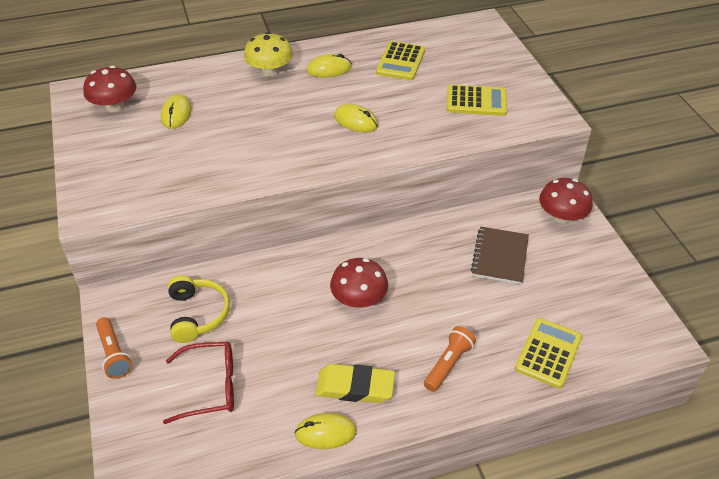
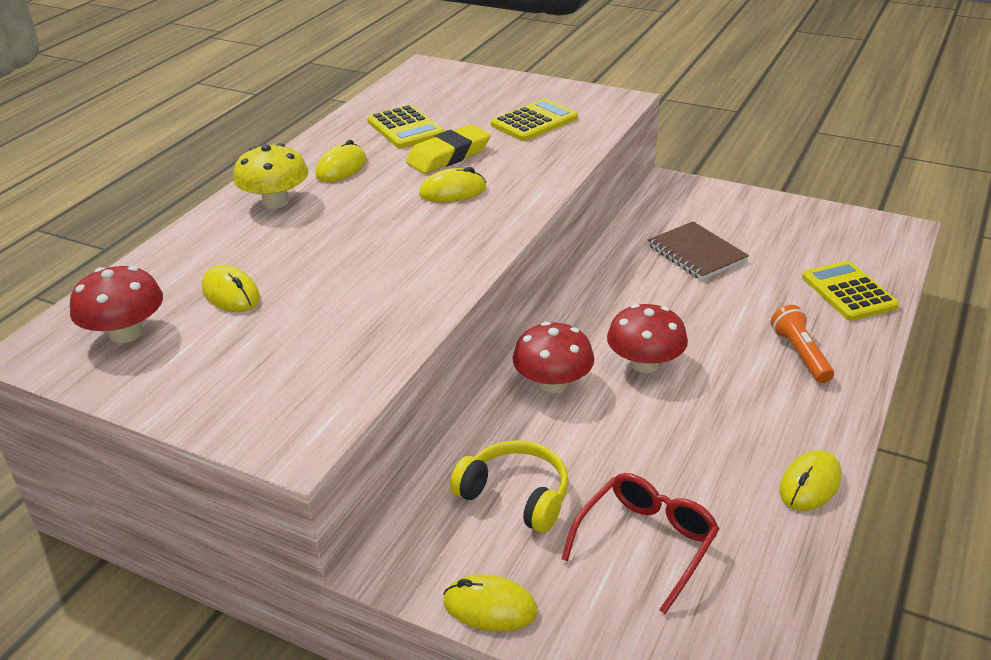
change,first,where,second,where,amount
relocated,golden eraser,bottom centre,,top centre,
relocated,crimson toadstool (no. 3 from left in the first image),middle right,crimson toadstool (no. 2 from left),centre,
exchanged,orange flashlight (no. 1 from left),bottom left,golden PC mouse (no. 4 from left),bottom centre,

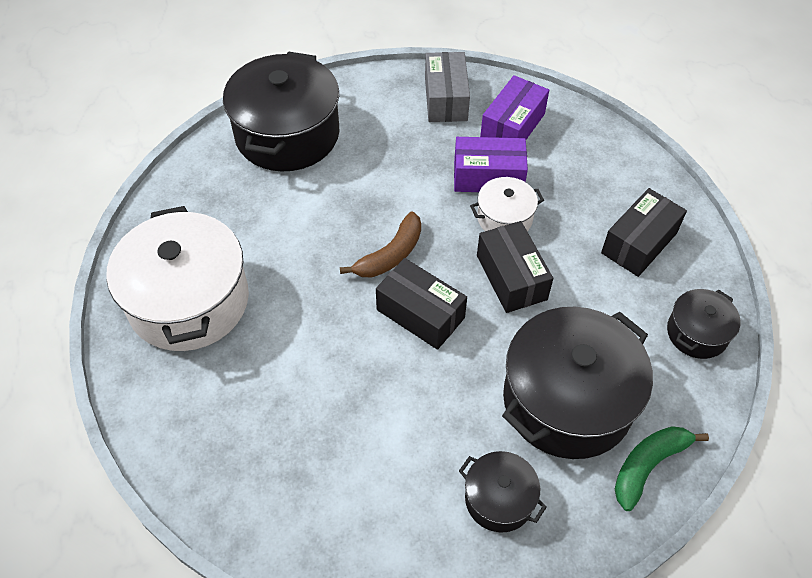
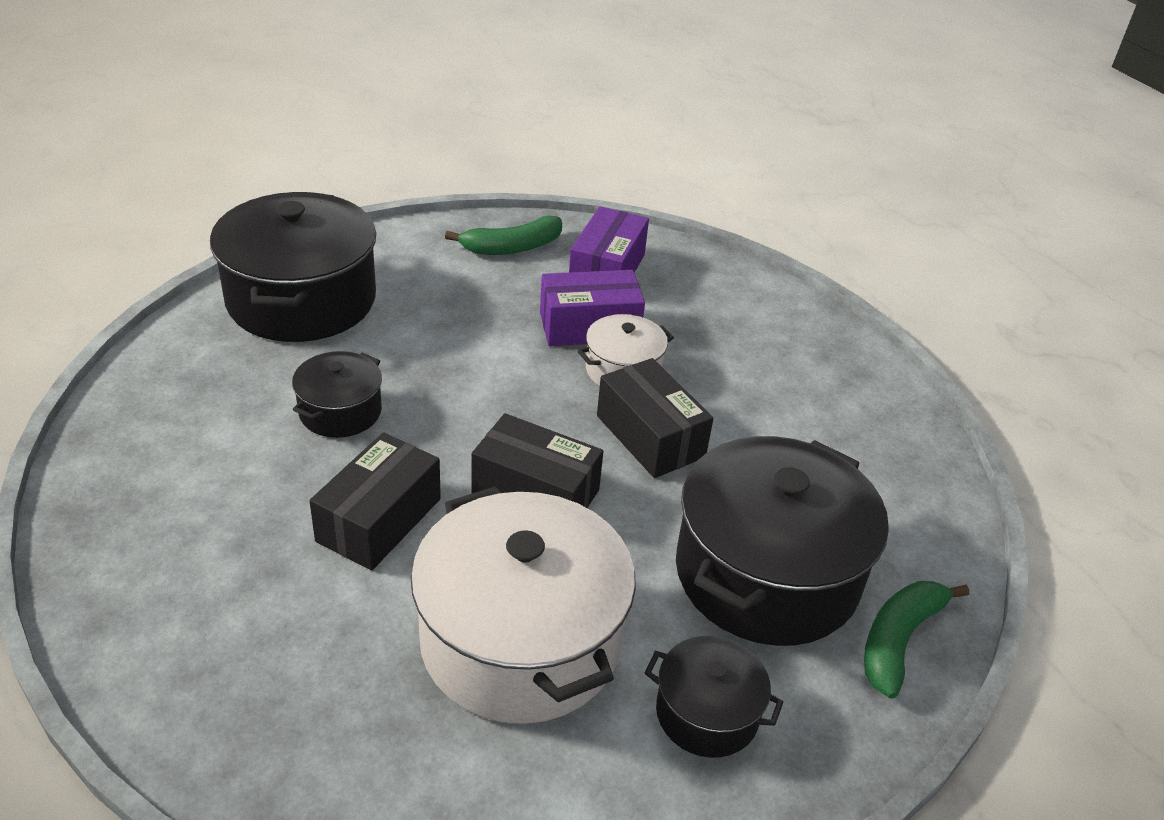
change,first,where,second,where,amount
missing,dark brown banana,centre,,,
relocated,white stockpot (no. 1 from left),middle left,,bottom centre,
relocated,black box (no. 3 from left in the first image),middle right,black box (no. 1 from left),middle left,
relocated,black stockpot (no. 4 from left in the first image),middle right,black stockpot (no. 2 from left),middle left,
exchanged,gray box,top centre,leaf-green banana (no. 1 from left),top centre,

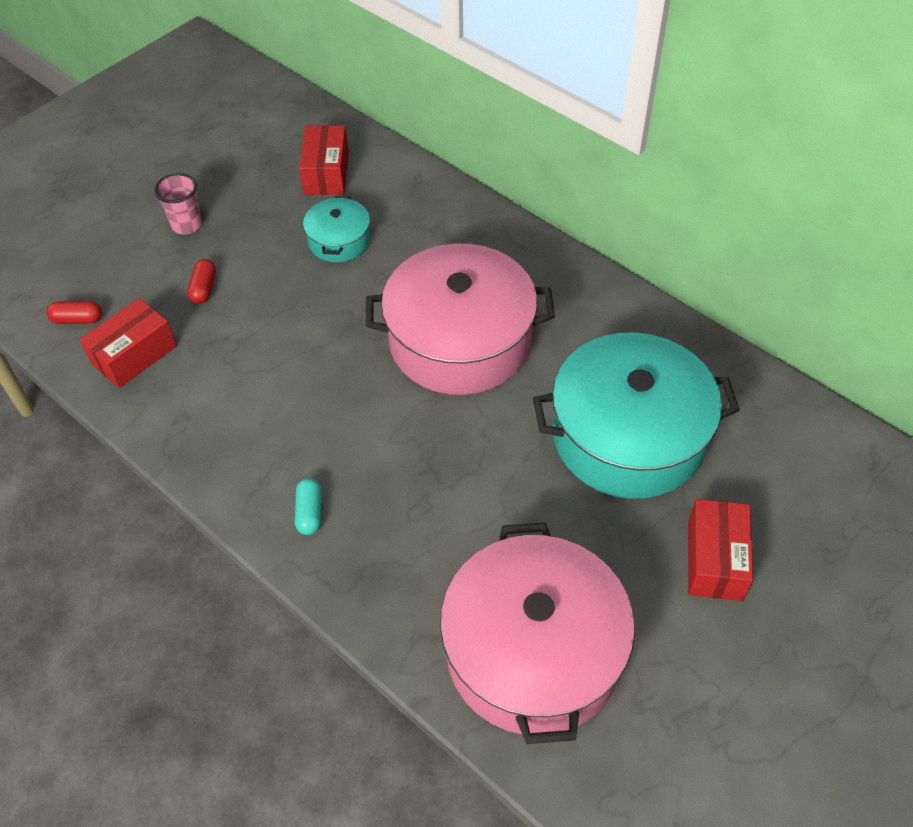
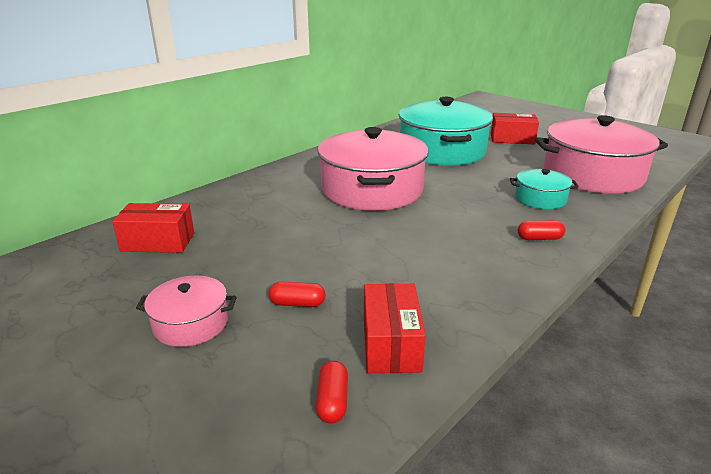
change,first,where,second,where,amount
relocated,teal stockpot (no. 1 from left in the first image),top centre,teal stockpot (no. 2 from left),middle right,
exchanged,rosy cup,top left,rosy stockpot (no. 1 from left),middle left,
colour,teal capsule,centre,crimson capsule (no. 3 from left),middle right,
spun,crimson box (no. 1 from left in the first image),middle left,crimson box (no. 2 from left),bottom centre,45 degrees clockwise

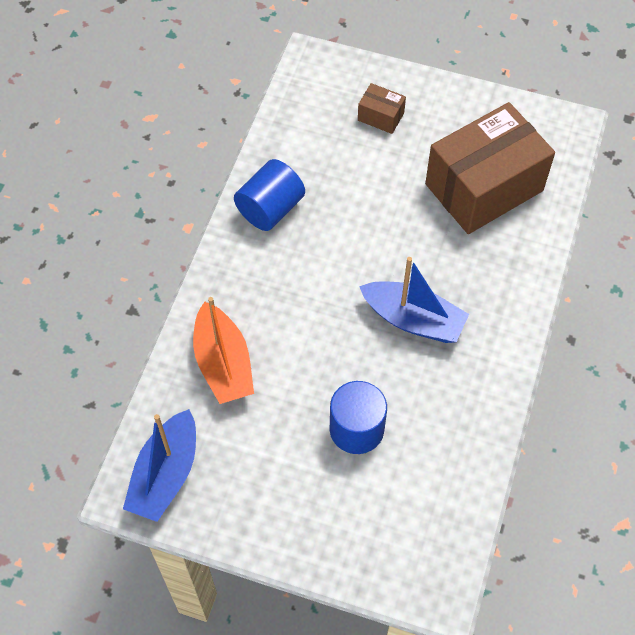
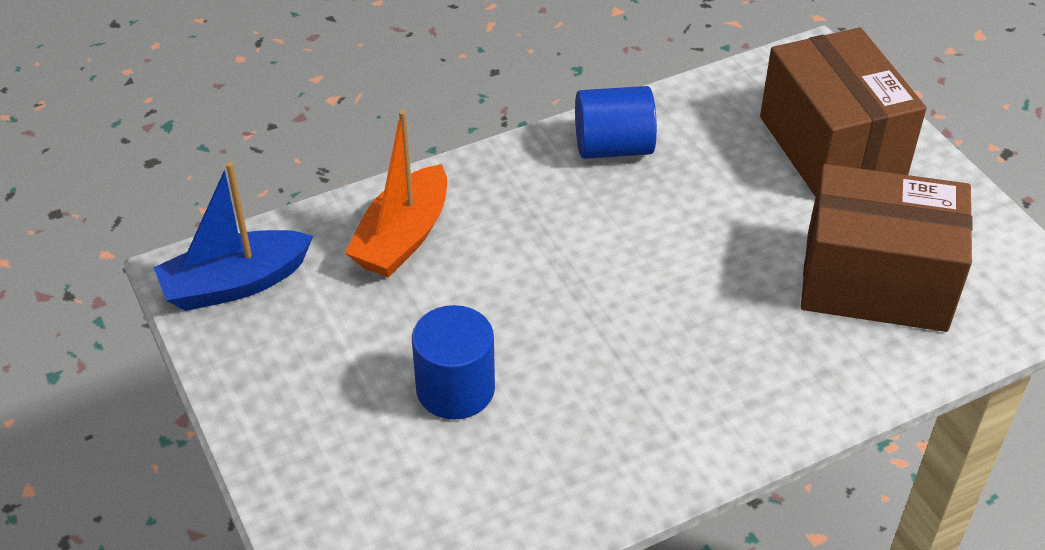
change,first,where,second,where,amount
missing,blue boat (no. 2 from left),centre,,,
size,dark brown box (no. 1 from left),top centre,,top right,x2.39

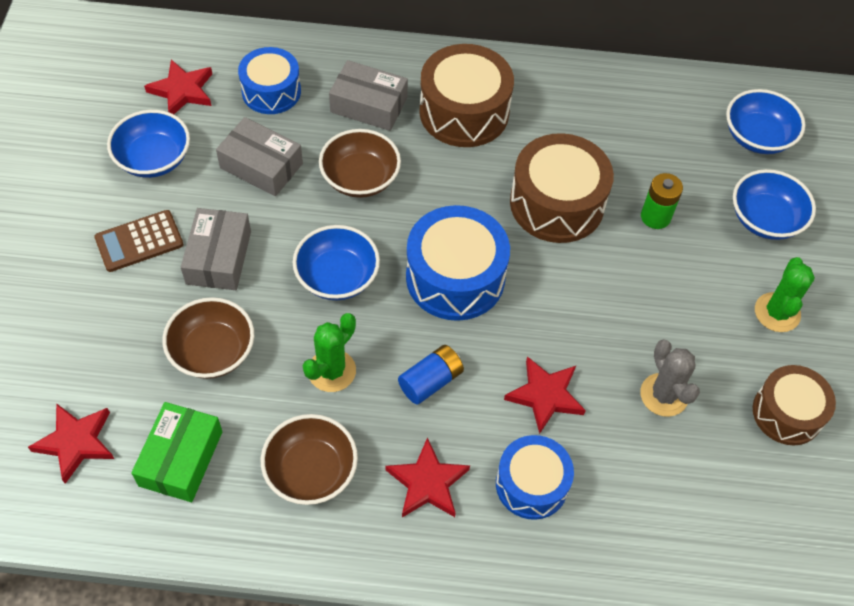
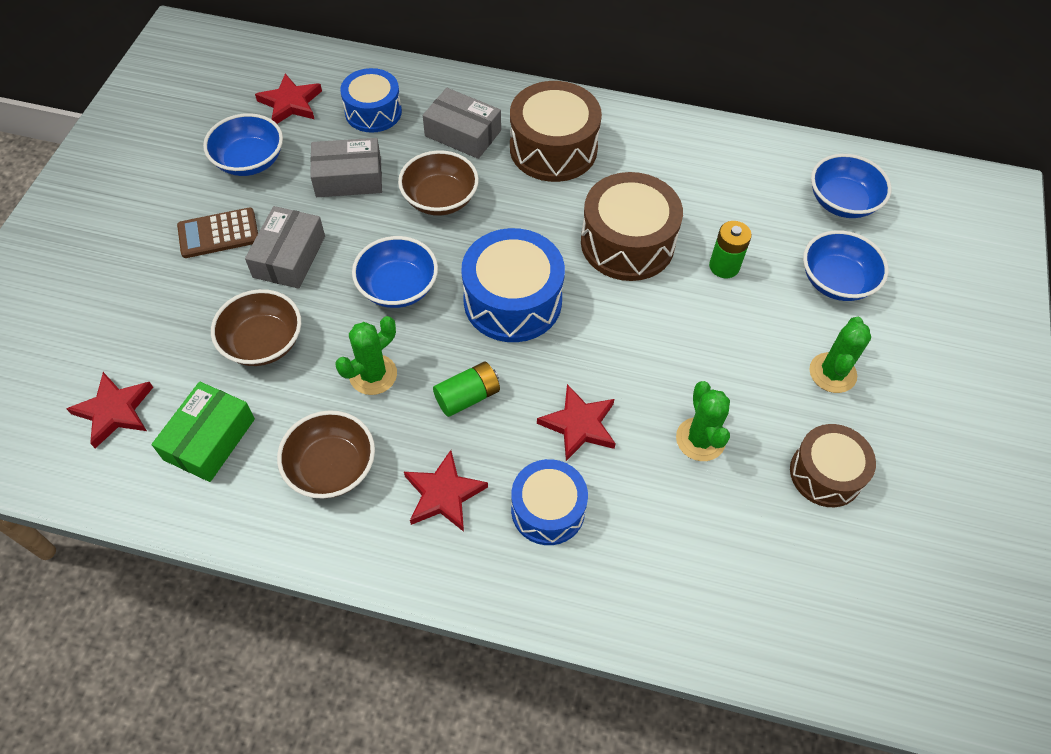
change,first,where,second,where,amount
colour,blue AA battery,centre,leaf-green AA battery (no. 1 from left),centre,
colour,gray cactus,middle right,leaf-green cactus (no. 2 from left),middle right,
spun,gray box (no. 2 from left),top left,,top left,45 degrees counterclockwise

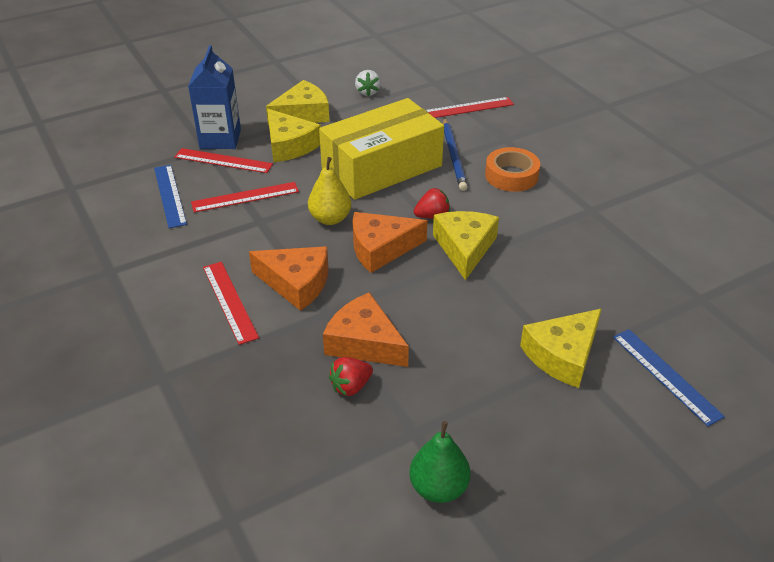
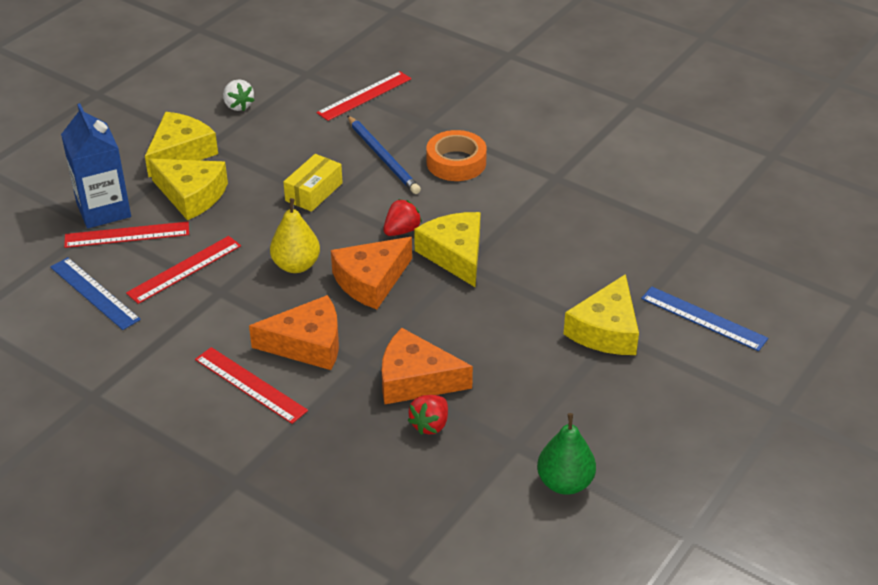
change,first,where,second,where,amount
size,golden box,top centre,,top centre,x0.44

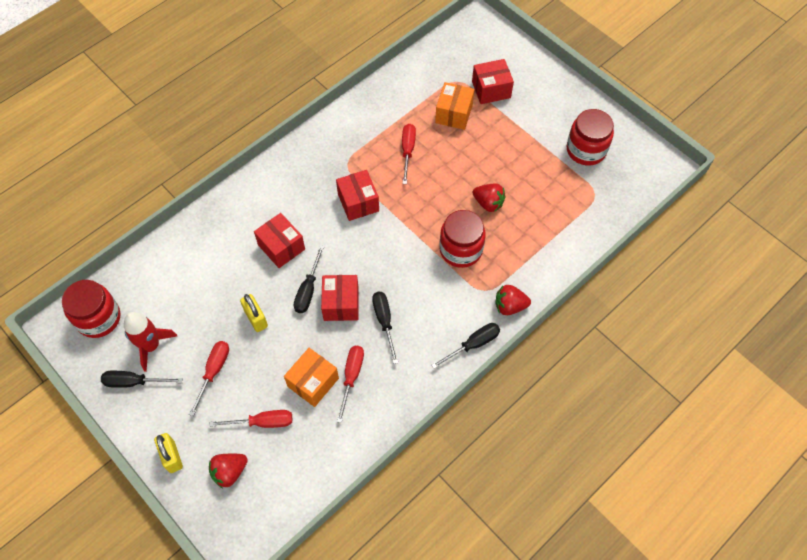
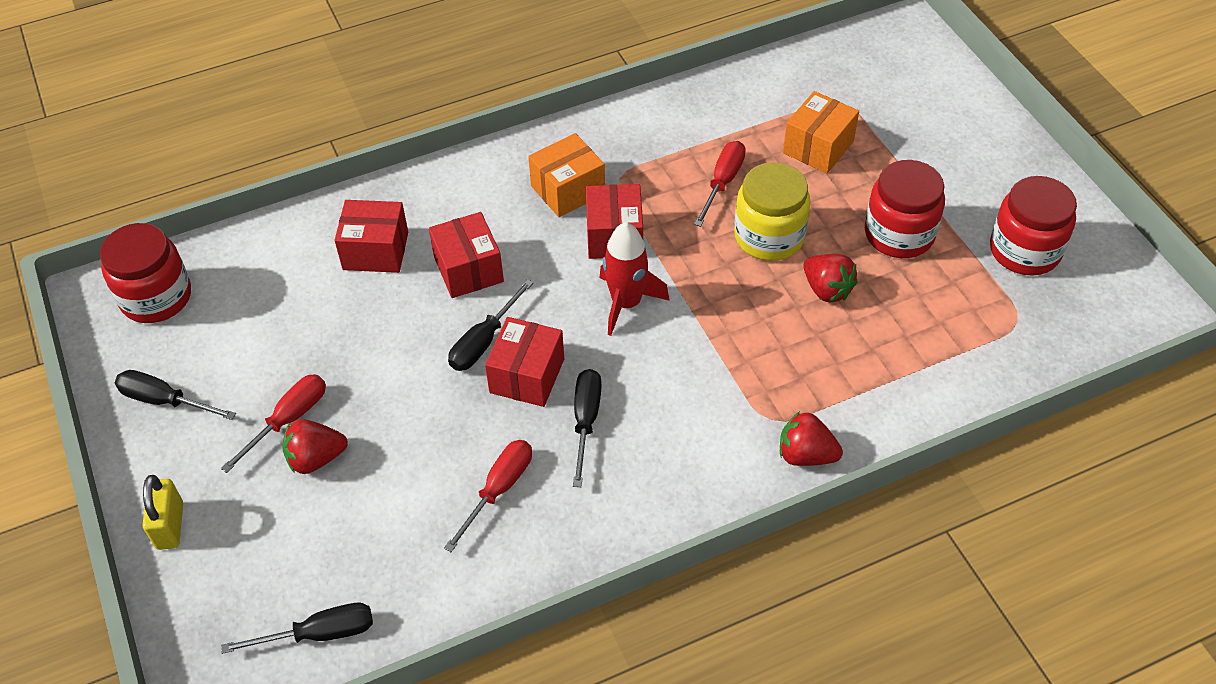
change,first,where,second,where,amount
missing,crimson screwdriver (no. 2 from left),bottom left,,,
missing,golden padlock (no. 2 from left),middle left,,,
appeared,,,golden jam jar,top centre,
relocated,crimson rocket,middle left,,centre,
relocated,crimson berry (no. 1 from left),bottom left,,middle left,
relocated,orange box (no. 1 from left),bottom centre,,top centre,
relocated,black screwdriver (no. 4 from left in the first image),centre,black screwdriver (no. 2 from left),bottom left,
relocated,crimson jam jar (no. 2 from left),centre,,top right,
relocated,crimson box (no. 4 from left in the first image),top centre,crimson box (no. 1 from left),middle left,

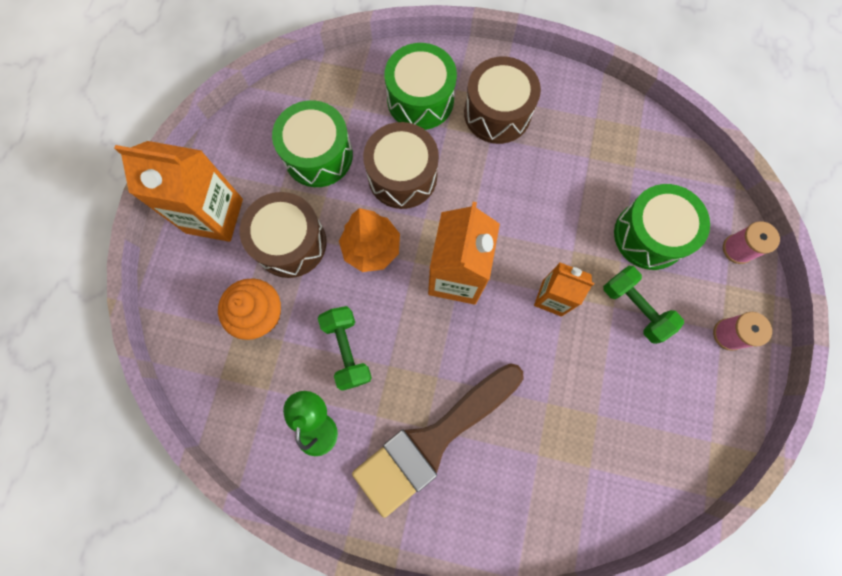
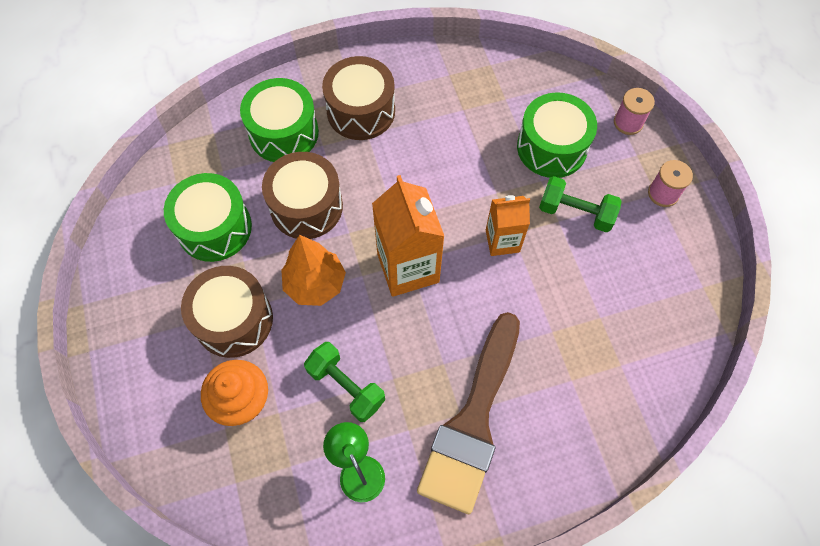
change,first,where,second,where,amount
missing,orange carton (no. 1 from left),top left,,,

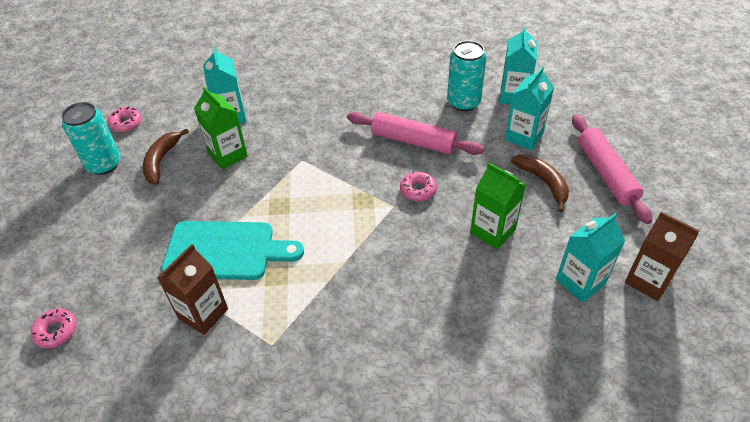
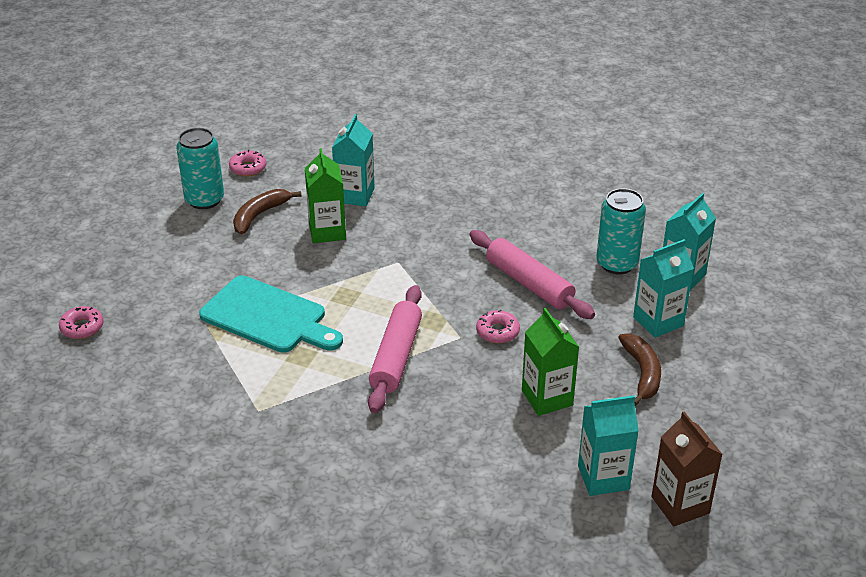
change,first,where,second,where,amount
missing,dark brown carton (no. 1 from left),bottom left,,,
relocated,rosy pastry roller (no. 2 from left in the first image),middle right,rosy pastry roller (no. 1 from left),centre,

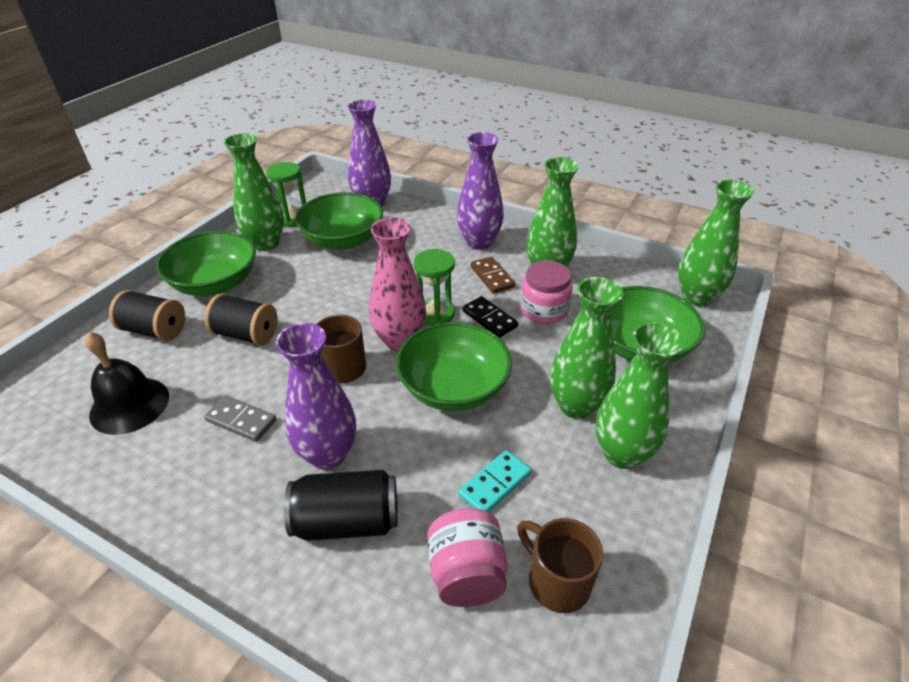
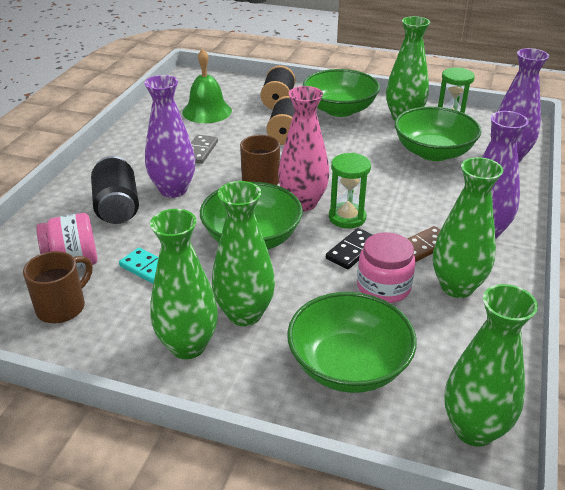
change,first,where,second,where,amount
colour,black bell,middle left,leaf-green bell,top centre,

